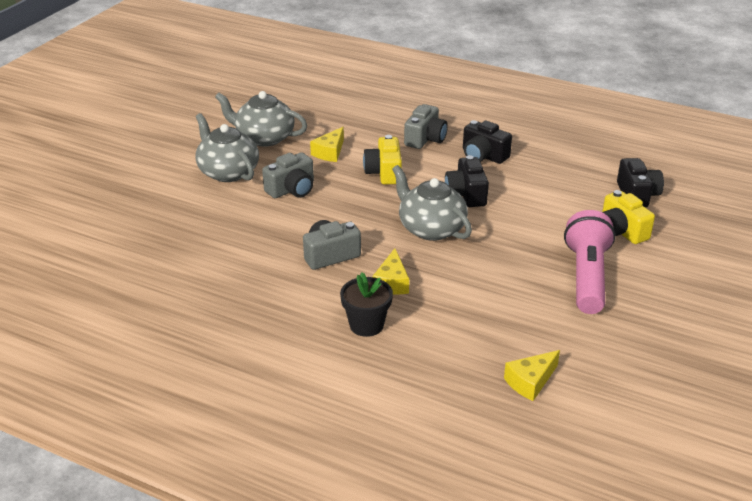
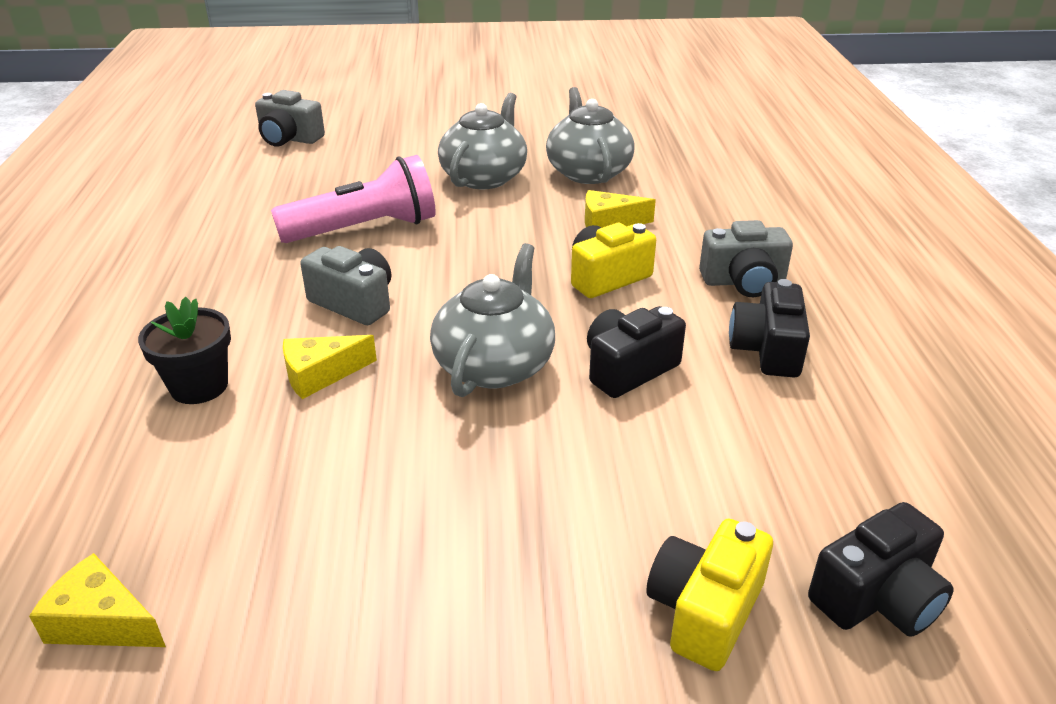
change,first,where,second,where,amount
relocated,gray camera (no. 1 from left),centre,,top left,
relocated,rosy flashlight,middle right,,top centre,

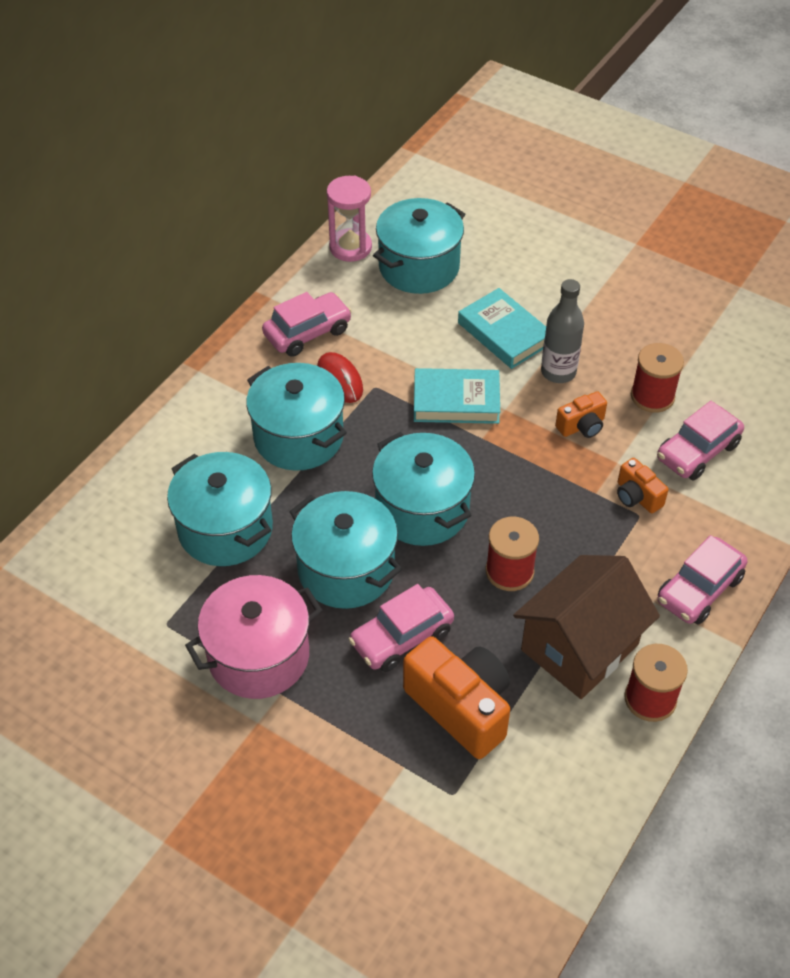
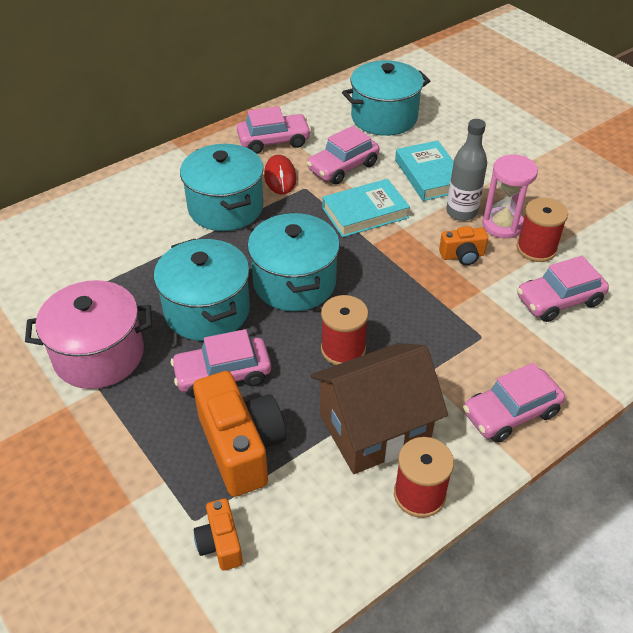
change,first,where,second,where,amount
missing,teal stockpot (no. 1 from left),middle left,,,
appeared,,,rosy car (no. 3 from left),top centre,
relocated,rosy hourglass,top centre,,top right,
relocated,orange camera (no. 3 from left in the first image),middle right,orange camera (no. 1 from left),bottom centre,
spun,teal hardcover (no. 1 from left),centre,,top centre,45 degrees counterclockwise

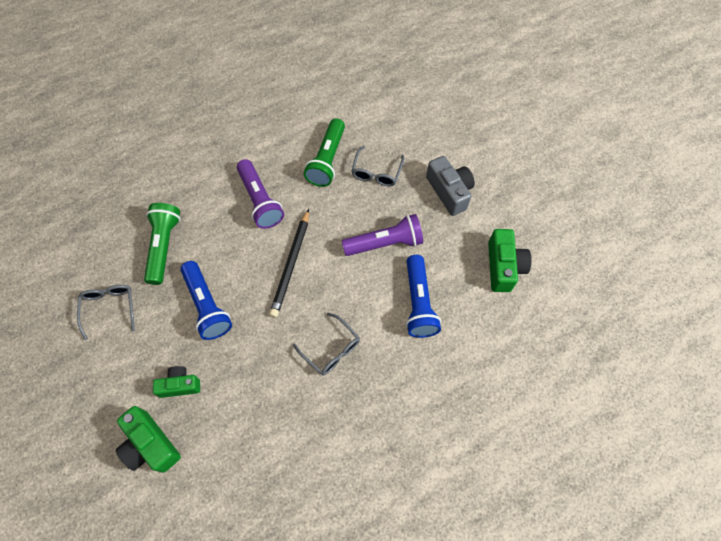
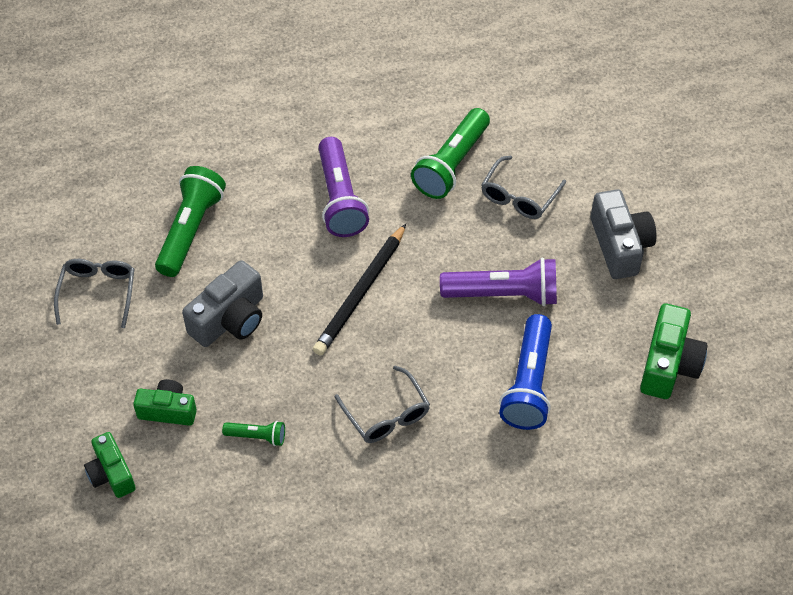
change,first,where,second,where,amount
appeared,,,leaf-green flashlight (no. 2 from left),bottom left,
exchanged,blue flashlight (no. 1 from left),middle left,gray camera (no. 1 from left),middle left,
size,leaf-green camera (no. 1 from left),bottom left,,bottom left,x0.66

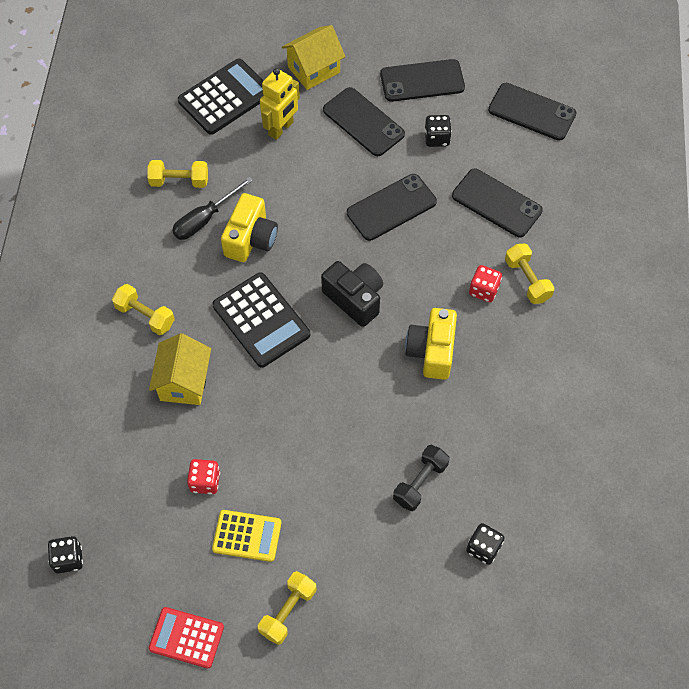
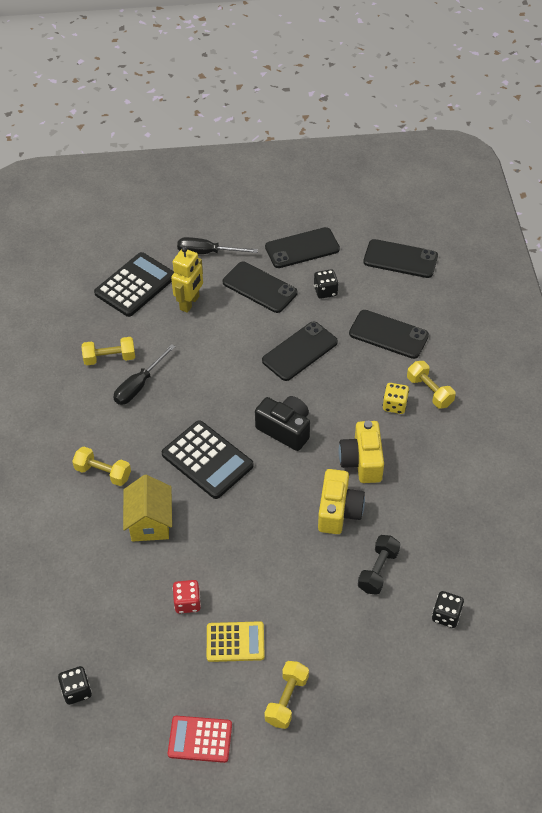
change,first,where,second,where,amount
relocated,golden camera (no. 1 from left),top centre,,centre,
exchanged,golden toy house (no. 2 from left),top centre,black screwdriver (no. 2 from left),top centre,
colour,crimson game die (no. 2 from left),middle right,golden game die,middle right,

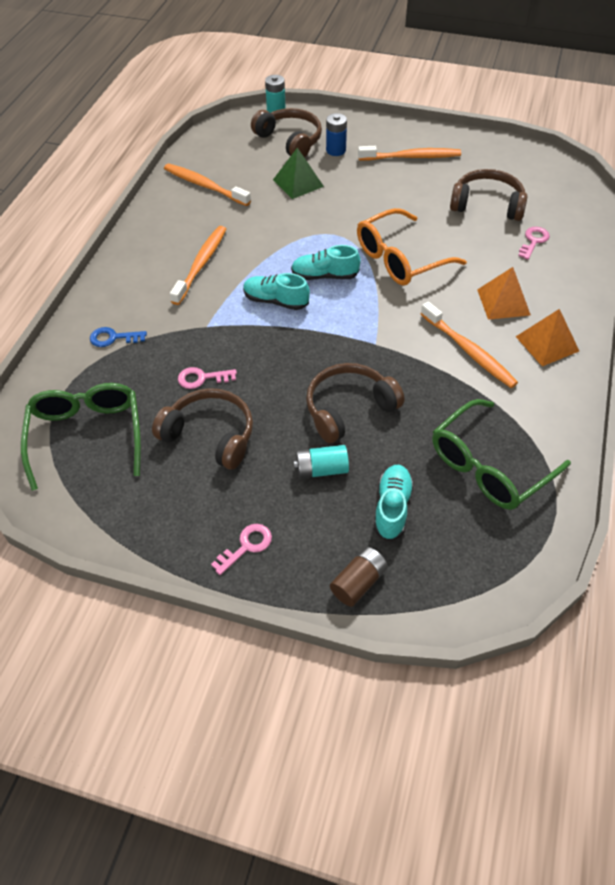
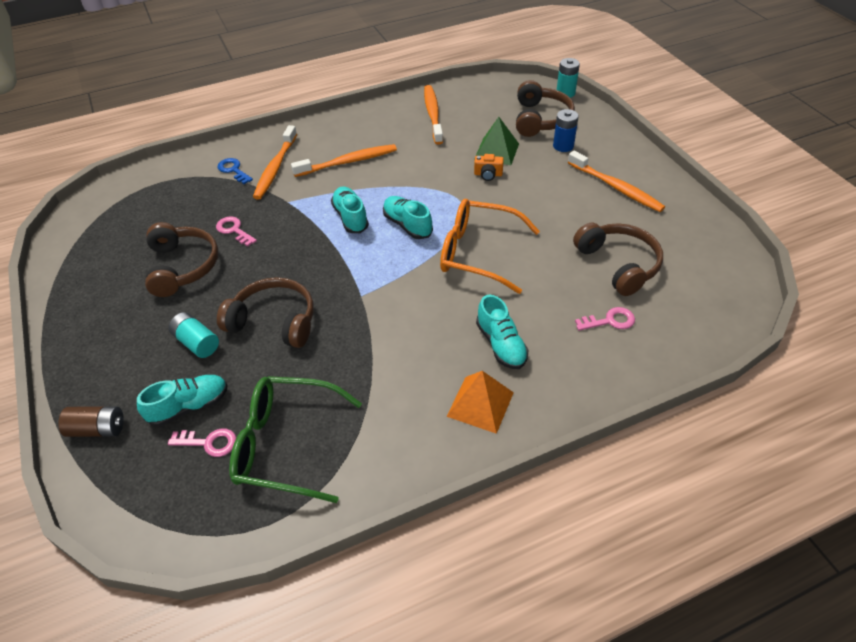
change,first,where,second,where,amount
missing,leaf-green glasses (no. 1 from left),middle left,,,
appeared,,,orange camera,top centre,
relocated,rosy door key (no. 2 from left in the first image),centre,rosy door key (no. 1 from left),bottom left,
relocated,orange dental brush (no. 4 from left in the first image),middle right,orange dental brush (no. 1 from left),top left,
exchanged,orange pyramid (no. 1 from left),top right,teal sneaker (no. 4 from left),centre,

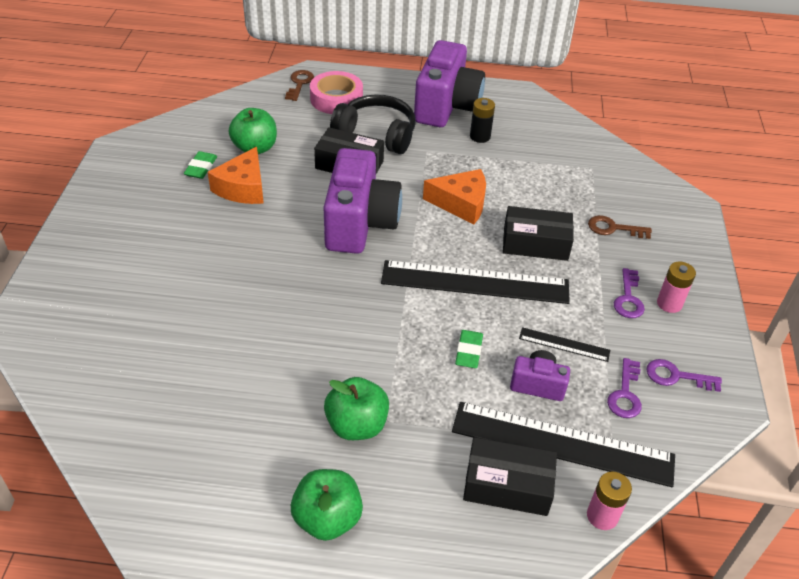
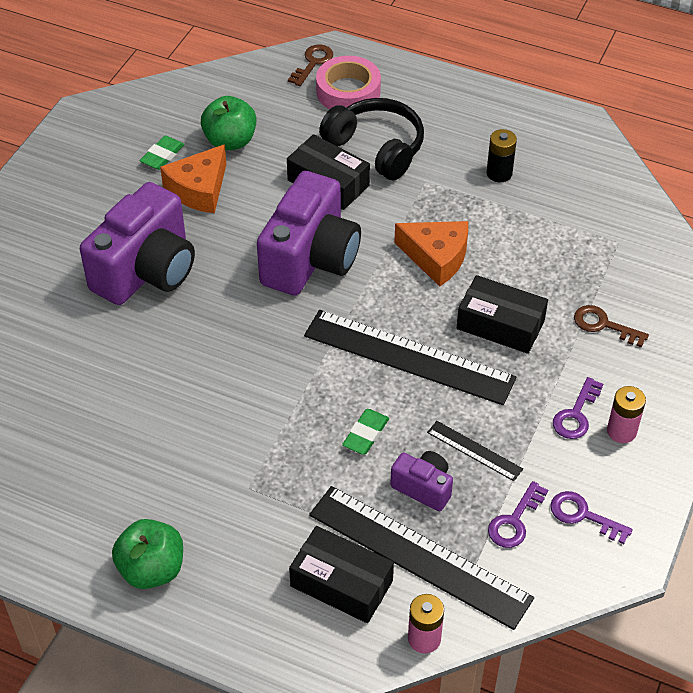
change,first,where,second,where,amount
missing,leaf-green apple fruit (no. 3 from left),bottom centre,,,
relocated,violet camera (no. 2 from left in the first image),top centre,violet camera (no. 1 from left),middle left,

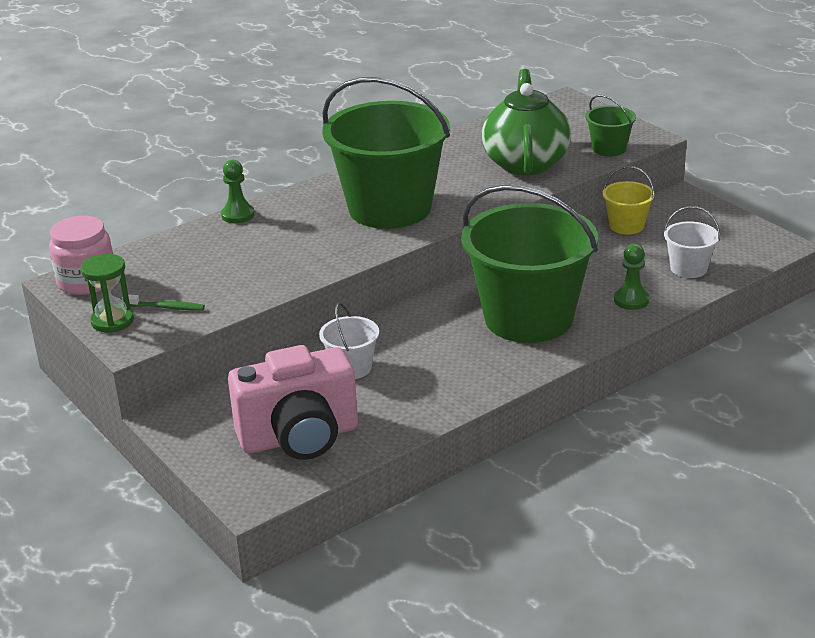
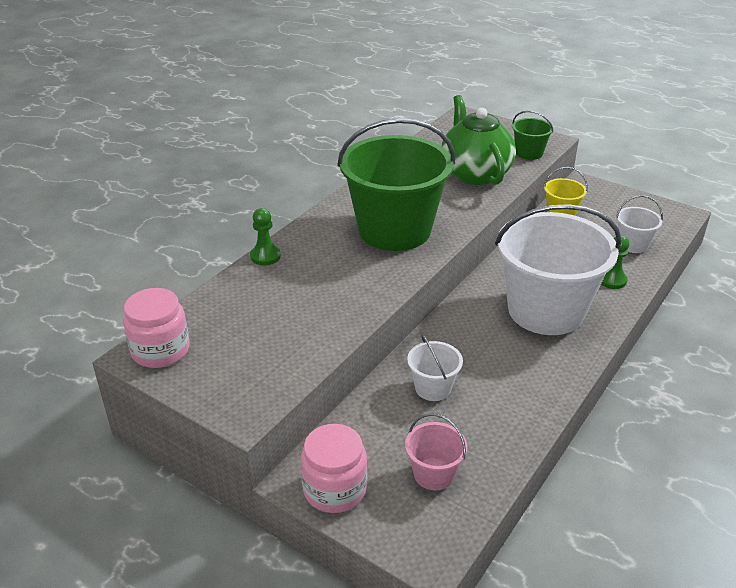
change,first,where,second,where,amount
missing,leaf-green hourglass,middle left,,,
missing,leaf-green dental brush,middle left,,,
appeared,,,rosy jam jar (no. 2 from left),bottom centre,
exchanged,rosy camera,centre,rosy pail,bottom centre,
colour,leaf-green pail (no. 2 from left),centre,white pail (no. 2 from left),middle right,

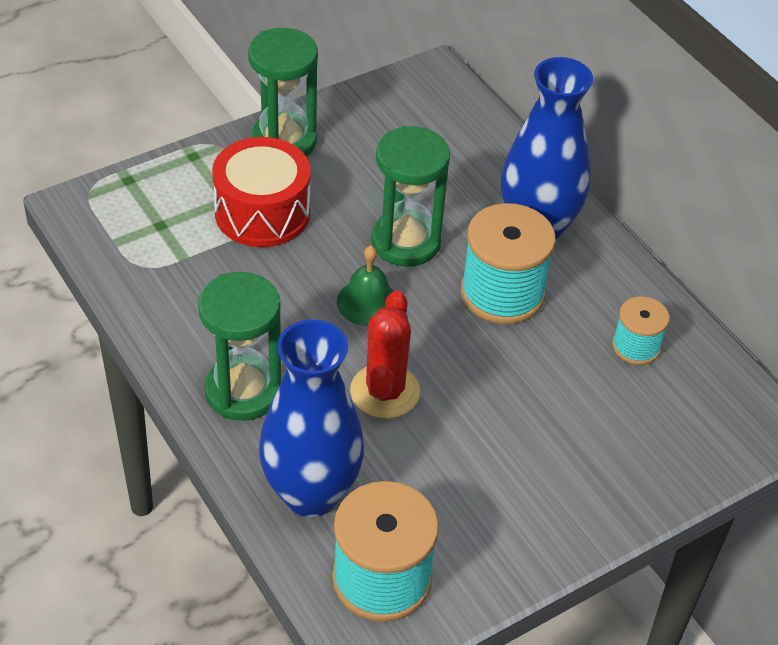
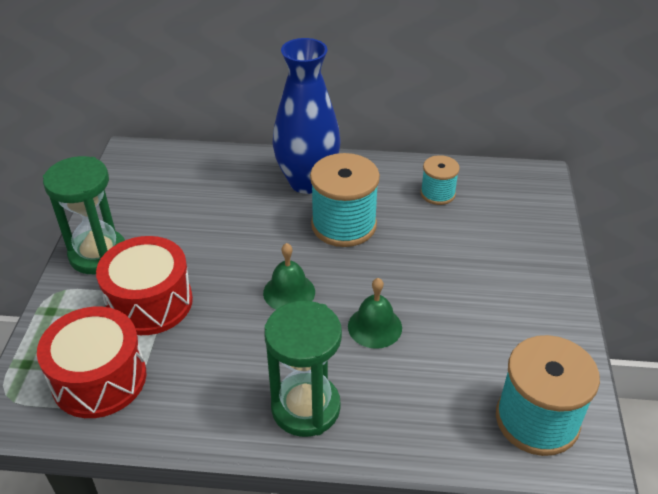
change,first,where,second,where,amount
missing,blue tall vase (no. 1 from left),centre,,,
missing,leaf-green hourglass (no. 3 from left),top centre,,,
appeared,,,crimson toy drum (no. 1 from left),bottom left,
exchanged,crimson cactus,centre,leaf-green bell (no. 2 from left),centre,

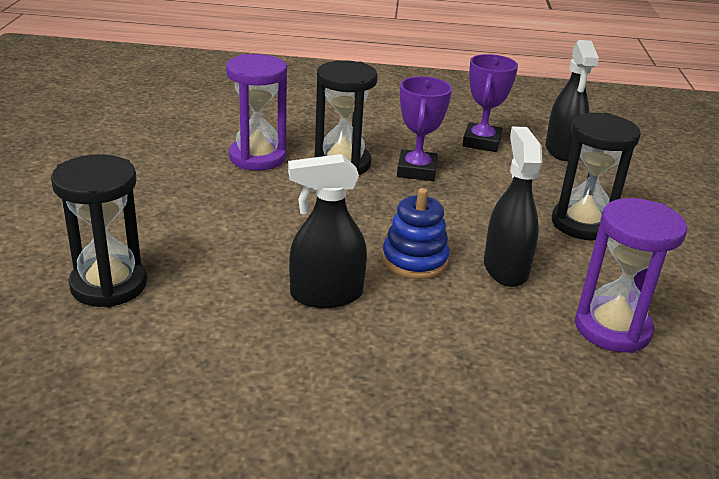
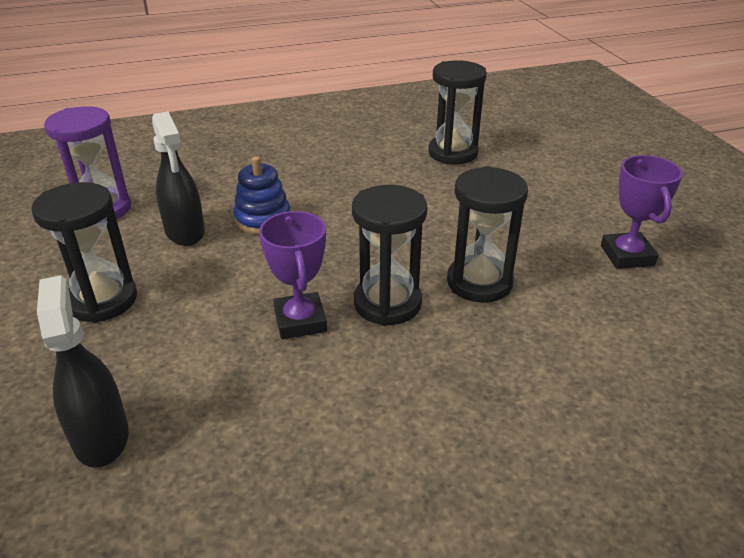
change,first,where,second,where,amount
missing,black spray bottle (no. 1 from left),centre,,,
relocated,violet trophy (no. 2 from left),top right,,middle right,
colour,violet hourglass (no. 1 from left),top centre,black hourglass (no. 4 from left),centre,

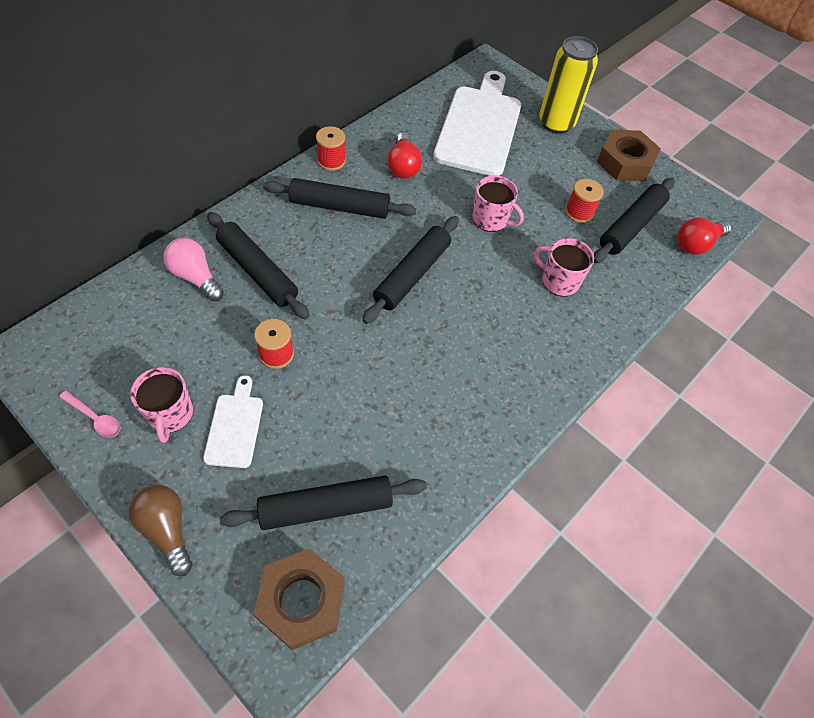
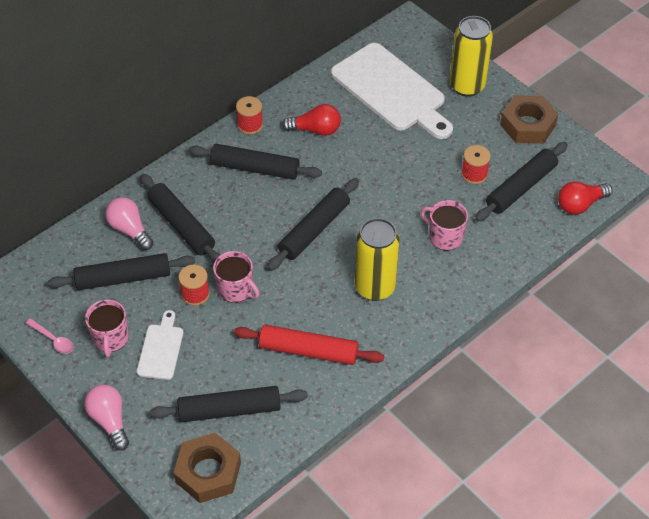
change,first,where,second,where,amount
appeared,,,black pastry roller (no. 1 from left),middle left,
appeared,,,crimson pastry roller,centre,
appeared,,,golden soda can (no. 1 from left),centre,
relocated,rosy mug (no. 2 from left),top centre,,centre,
colour,dark brown bulb,bottom left,rosy bulb (no. 1 from left),bottom left,
spun,crimson bulb (no. 1 from left),top centre,,top centre,90 degrees counterclockwise
spun,white chopping board (no. 2 from left),top centre,,top centre,120 degrees clockwise

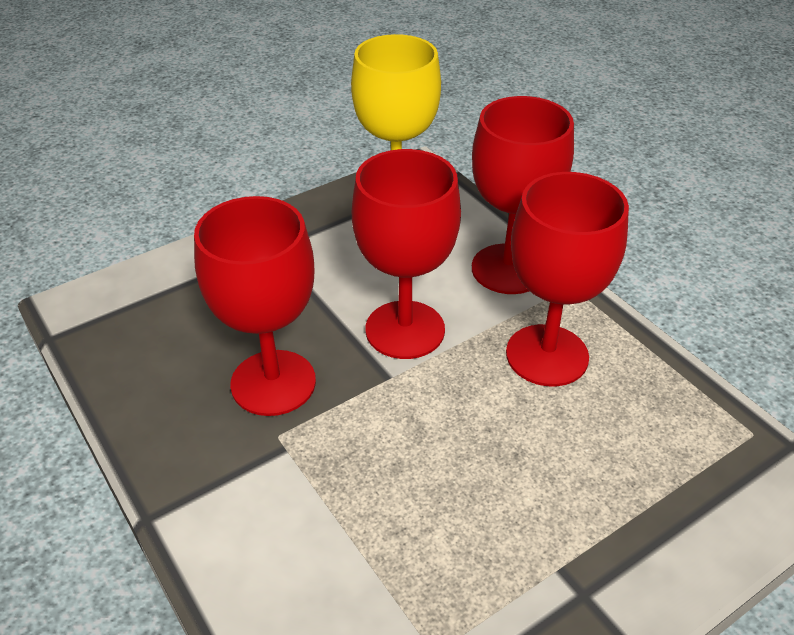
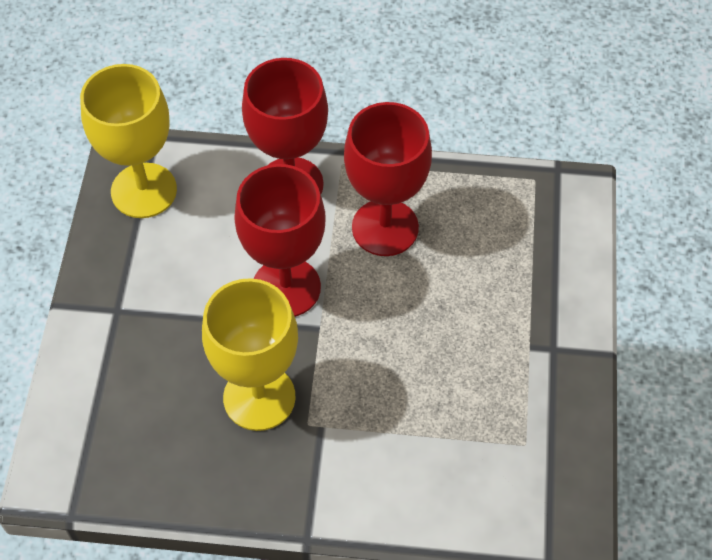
change,first,where,second,where,amount
colour,crimson goblet (no. 1 from left),middle left,golden goblet (no. 2 from left),centre,

